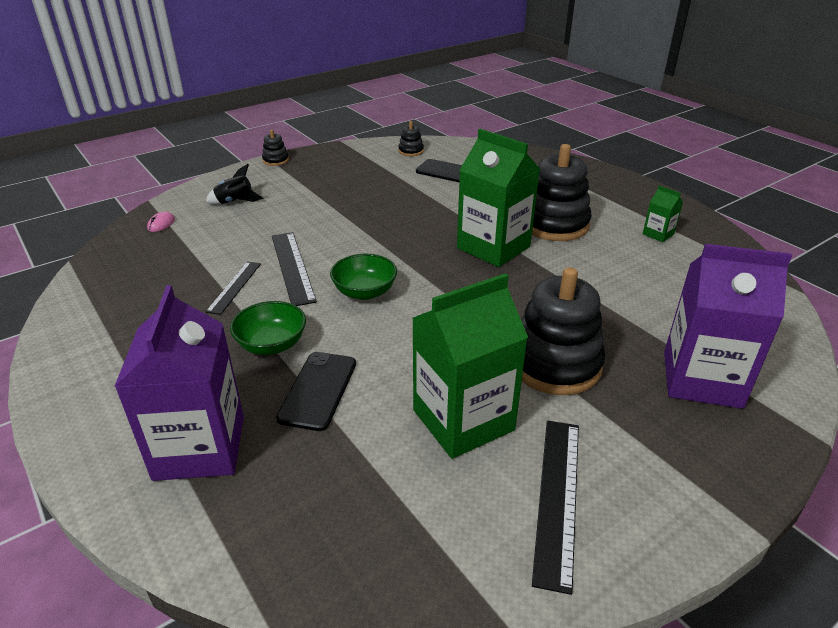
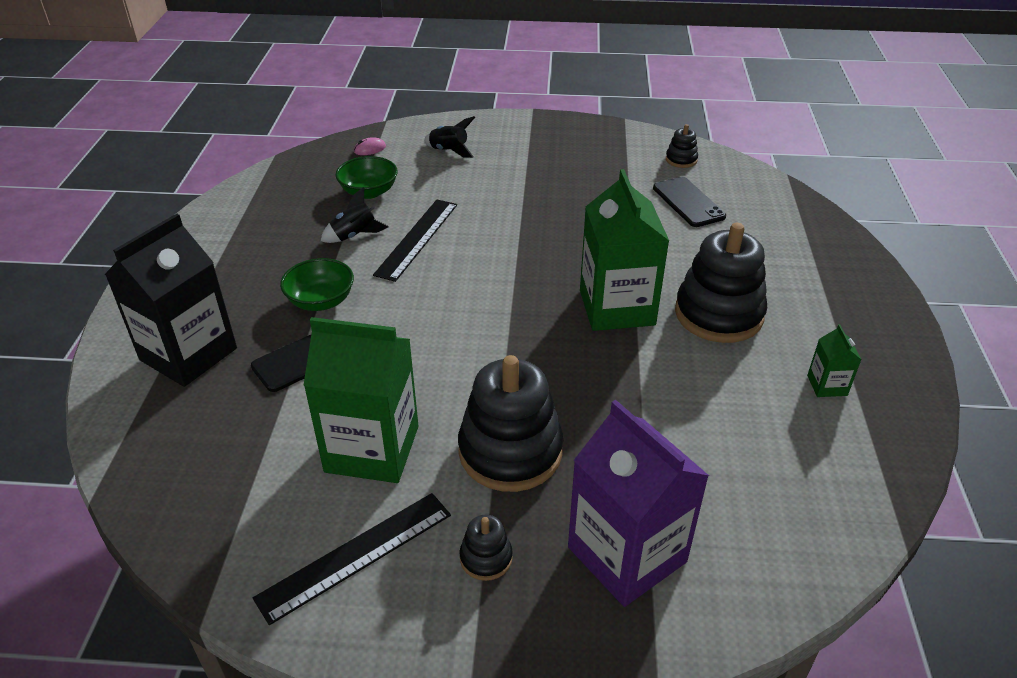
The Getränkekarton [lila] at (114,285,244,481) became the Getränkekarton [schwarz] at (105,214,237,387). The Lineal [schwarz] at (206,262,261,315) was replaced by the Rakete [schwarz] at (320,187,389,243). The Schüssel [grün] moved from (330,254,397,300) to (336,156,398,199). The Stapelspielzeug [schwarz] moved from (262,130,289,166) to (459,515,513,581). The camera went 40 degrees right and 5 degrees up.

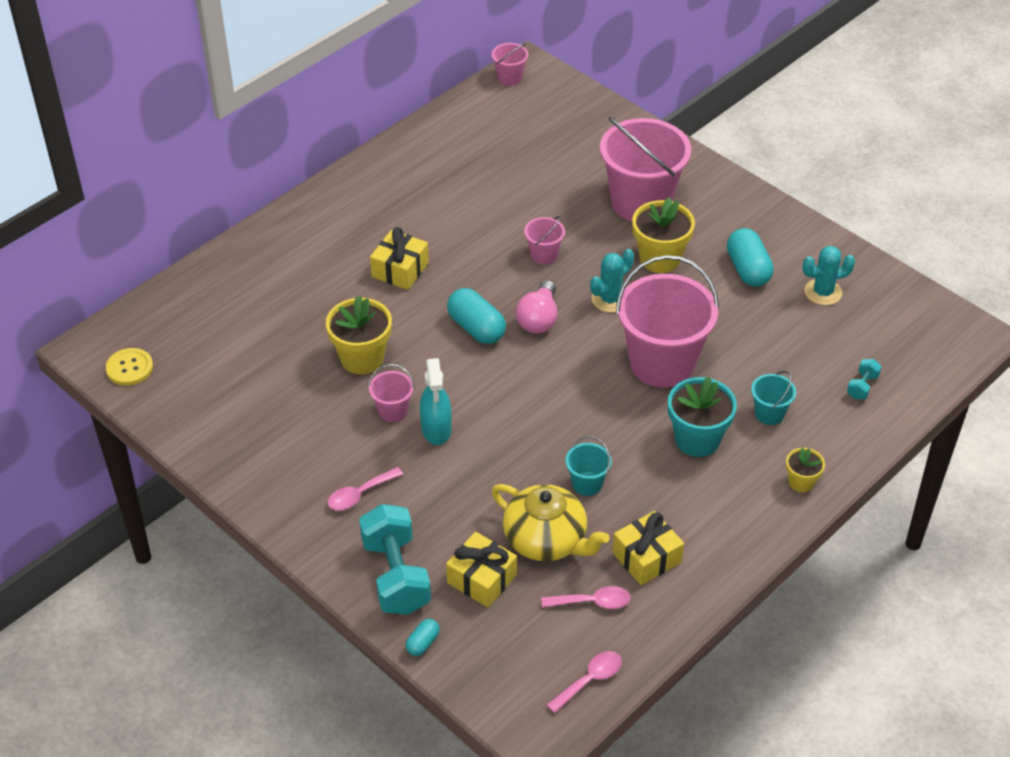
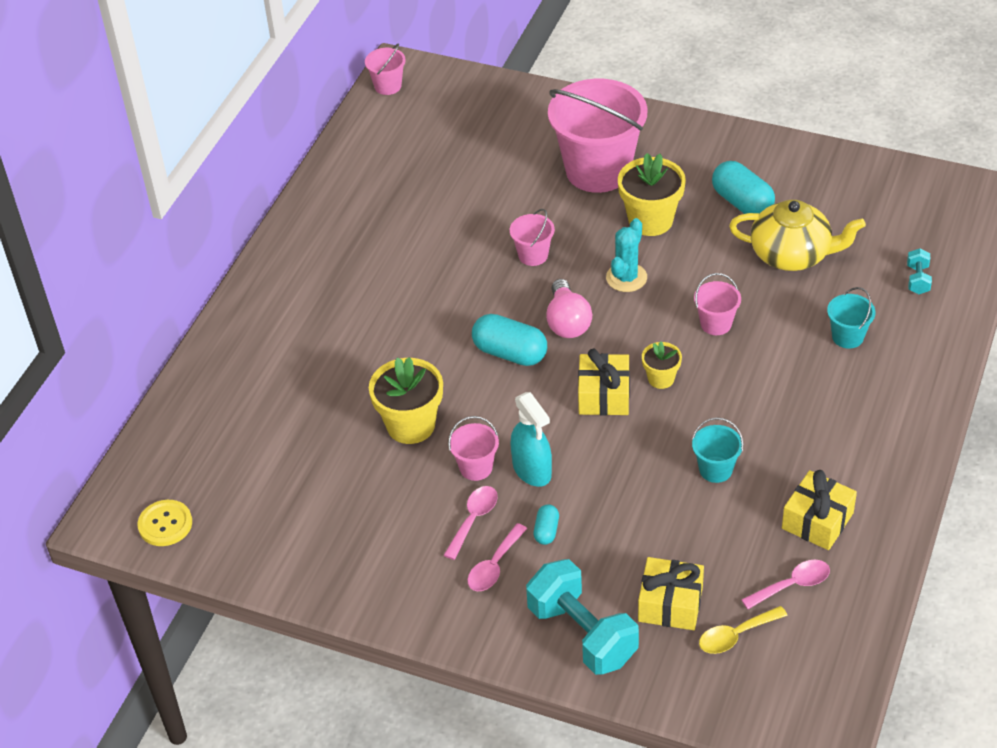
The Löffel [rosa] moved from (547,651,622,713) to (444,486,498,560). The Kapsel [türkis] moved from (405,619,440,656) to (533,504,559,545). The Geschenk [gelb] moved from (370,227,429,290) to (578,349,630,415). The Blumentopf [gelb] moved from (786,448,825,492) to (642,341,682,389). The Eimer [rosa] at (616,255,719,388) changed to 0.44 times the size. The Löffel [gelb] at (699,606,788,654) appeared. The Teekanne [gelb] moved from (492,484,610,561) to (729,200,866,271). The Blumentopf [türkis] at (668,377,737,457) disappeared. The Kaktus [türkis] at (802,246,855,305) disappeared. The camera went 20 degrees left and 0 degrees up.

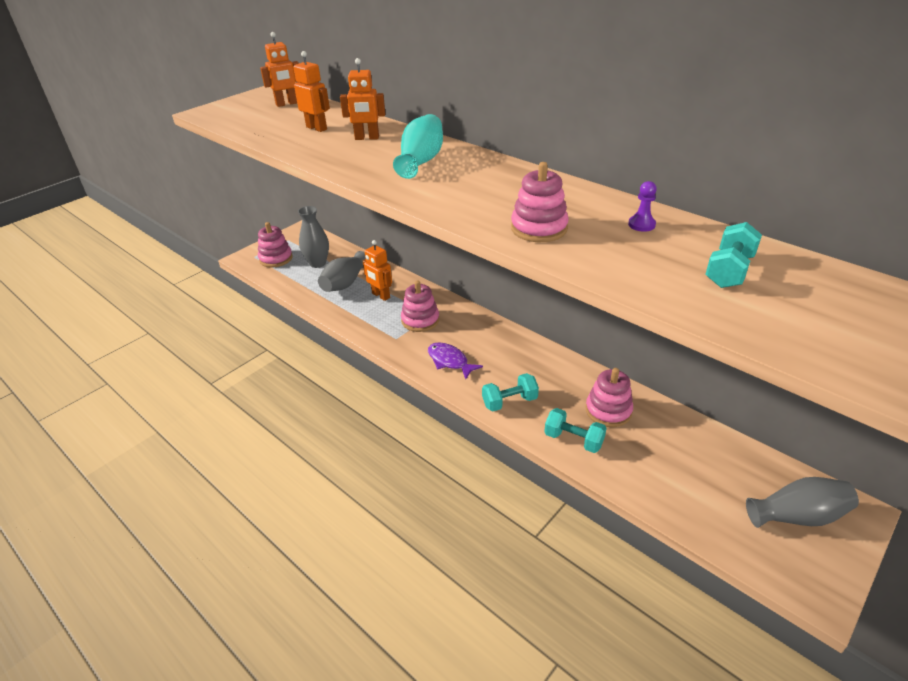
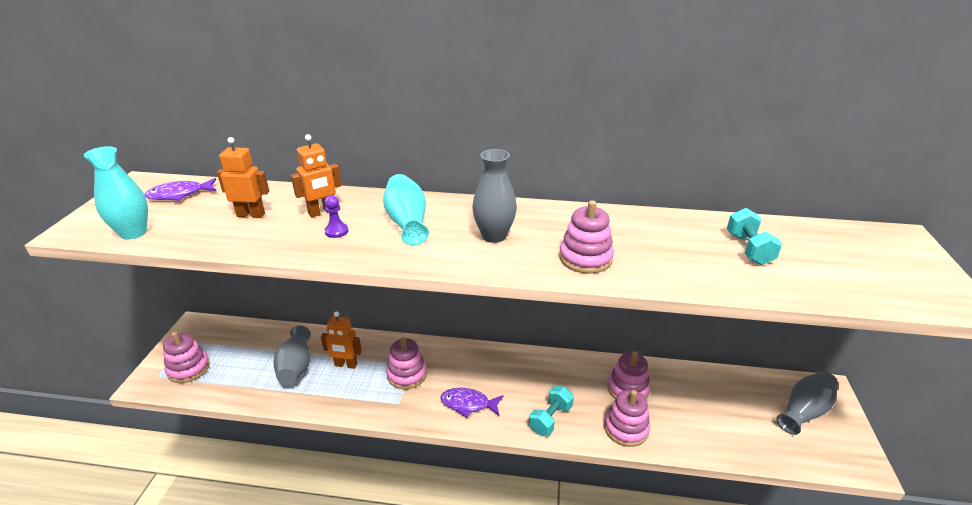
The Vase [türkis] at (84,146,148,239) appeared. The Roboter [orange] at (260,32,299,107) was replaced by the Fisch [lila] at (145,178,216,201). The Bauer [lila] moved from (628,181,657,232) to (324,195,348,238). The Vase [grau] moved from (298,206,329,268) to (472,149,517,243). The Hantel [türkis] at (544,408,607,453) was replaced by the Stapelspielzeug [rosa] at (604,390,650,447). The camera went 35 degrees left and 5 degrees down.

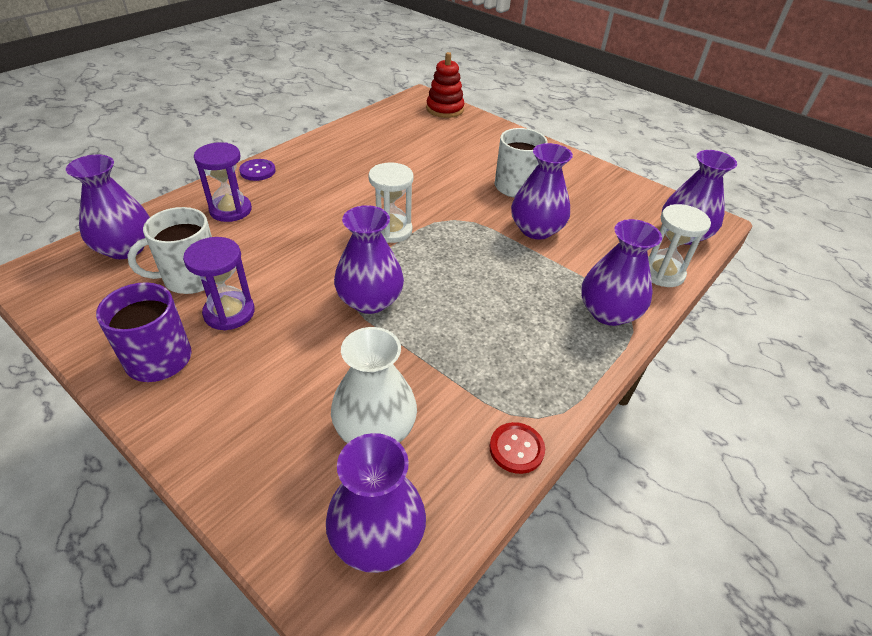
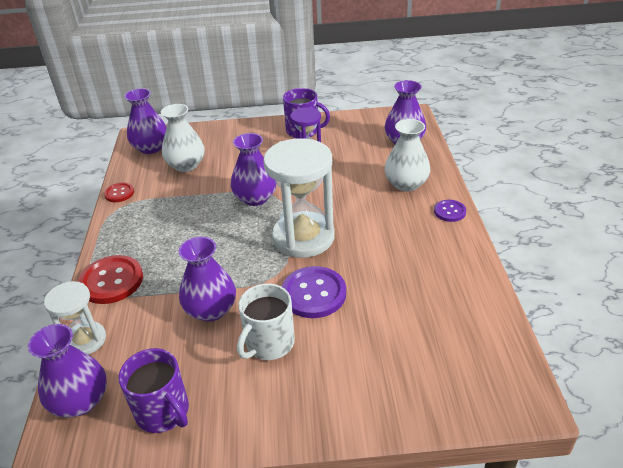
The Vase [lila] at (581,219,662,326) was replaced by the Knopf [rot] at (78,255,143,304). The Tasse [lila] at (119,348,189,433) appeared. The Sanduhr [weiß] at (368,162,414,243) changed to 1.78 times the size. The Knopf [lila] at (282,266,346,318) appeared. The Sanduhr [lila] at (194,142,252,222) was replaced by the Vase [weiß] at (384,119,431,192). The Tasse [weiß] at (127,207,212,294) disappeared. The Stapelspielzeug [rot] at (426,52,465,118) disappeared. The camera went 140 degrees right and 5 degrees down.

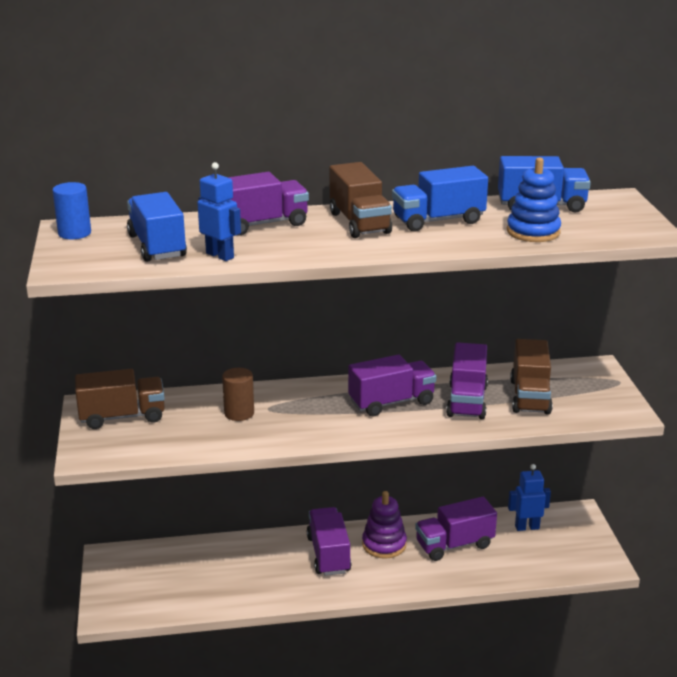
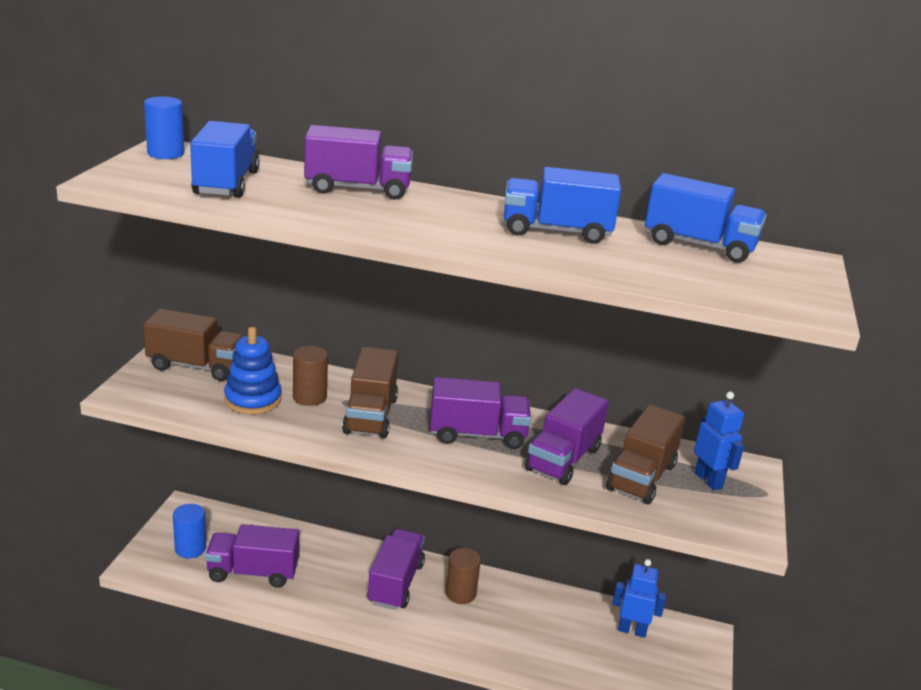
The Vollzylinder [blau] at (173,504,206,558) appeared. The Lastwagen [lila] moved from (415,496,497,561) to (205,524,299,588). The Stapelspielzeug [blau] moved from (507,157,561,242) to (224,327,282,414). The Lastwagen [braun] moved from (330,162,392,238) to (342,347,398,438). The Stapelspielzeug [lila] at (362,491,407,559) was replaced by the Vollzylinder [braun] at (445,548,481,604). The Roboter [blau] moved from (197,162,241,261) to (694,392,744,490). The camera went 20 degrees right and 0 degrees up.

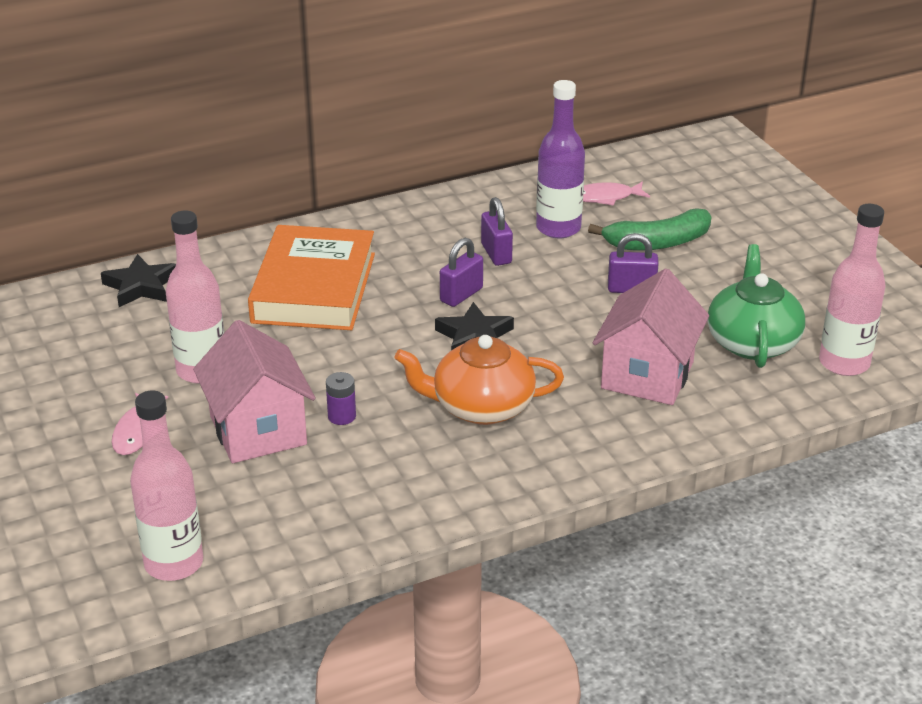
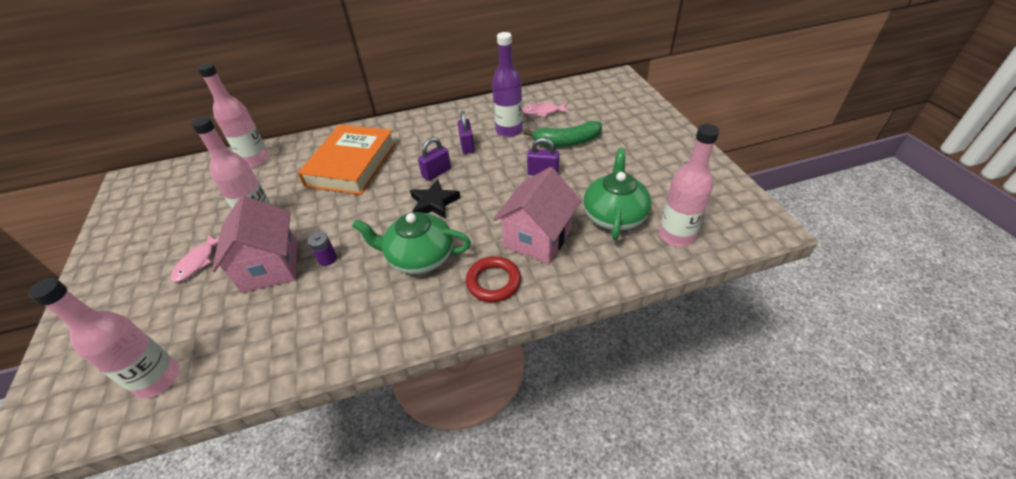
The Stern [schwarz] at (101,254,176,307) was replaced by the Flasche [rosa] at (197,63,269,167). The Teekanne [orange] at (394,335,564,425) became the Teekanne [grün] at (352,212,471,274). The Ring [rot] at (466,256,521,302) appeared. The camera went 10 degrees right and 10 degrees up.

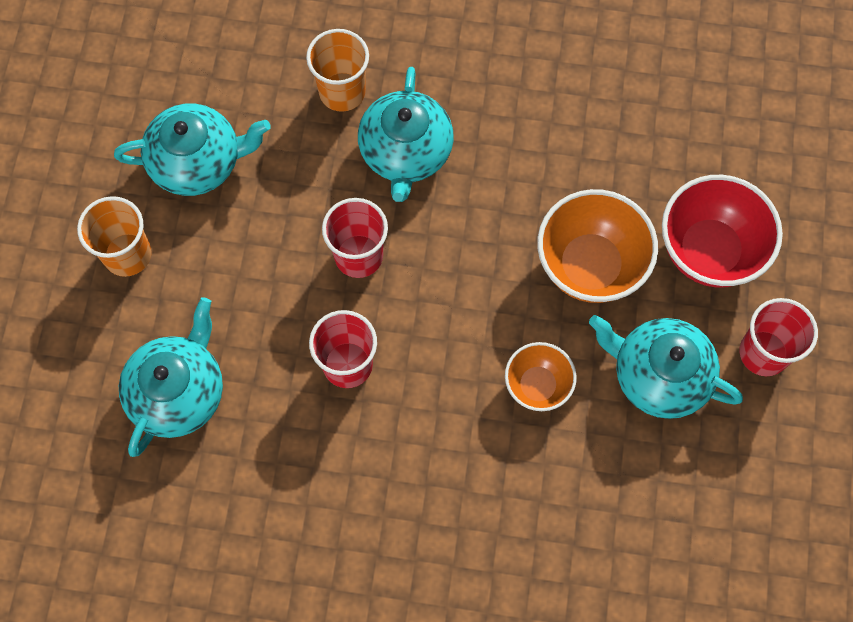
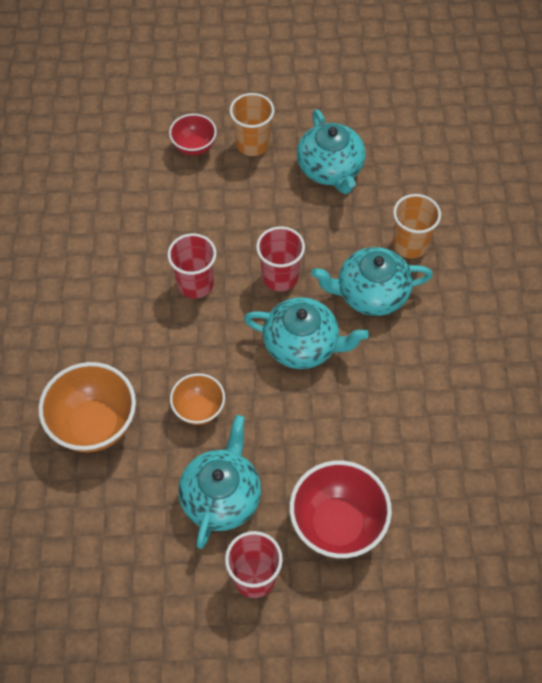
The Schüssel [orange] moved from (537,189,658,303) to (38,362,136,453). The Schüssel [rot] at (169,114,217,156) appeared. The Teekanne [türkis] moved from (119,297,223,457) to (244,297,369,369). The camera went 80 degrees right and 10 degrees down.

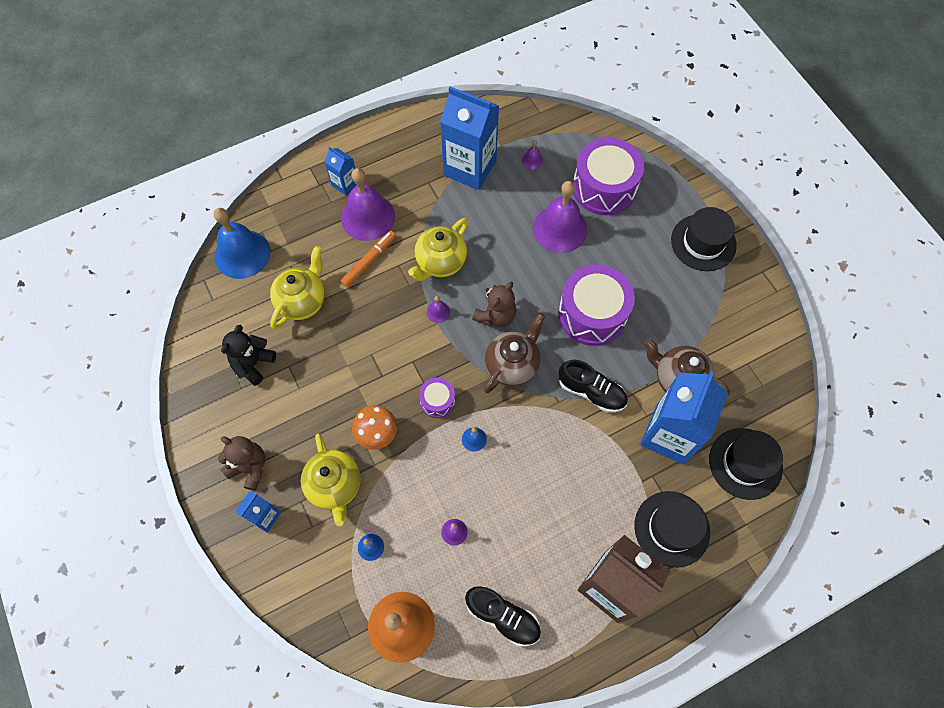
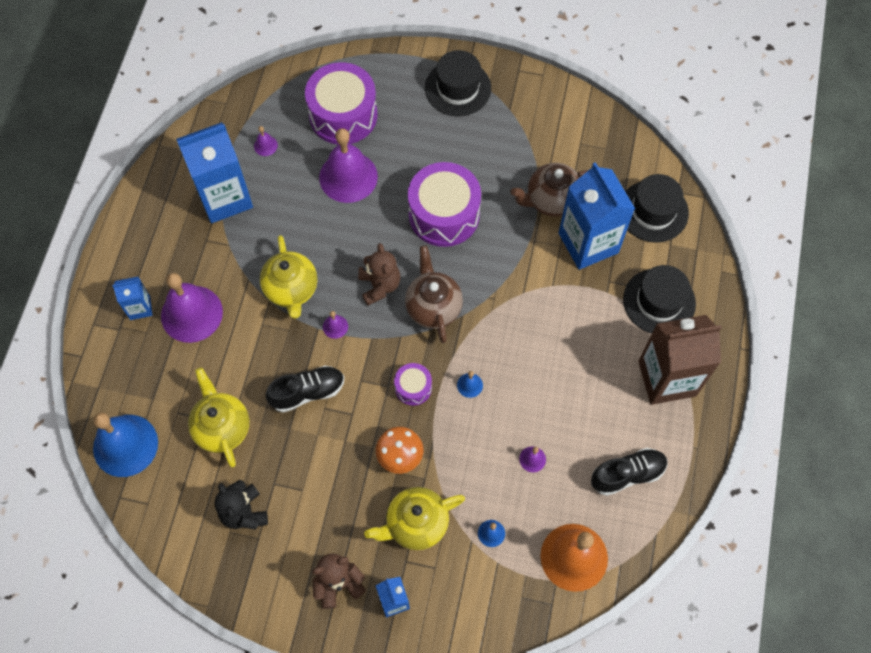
The Schuh [schwarz] moved from (558,360,628,413) to (266,366,344,413). The Teekanne [gelb] at (301,434,361,526) turned 135 degrees clockwise. The Filzstift [orange] at (341,231,396,287) disappeared. The camera went 50 degrees left and 0 degrees up.

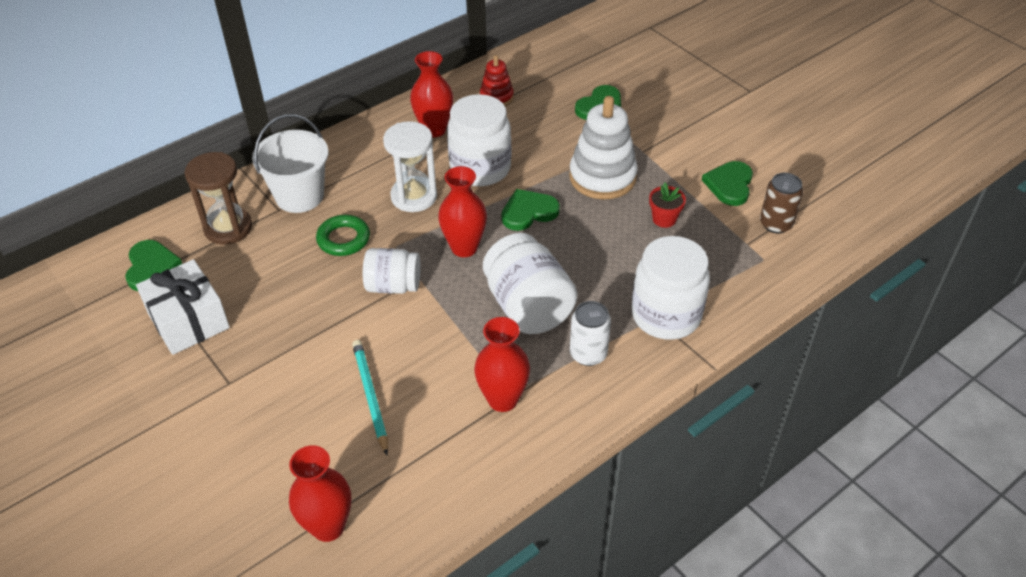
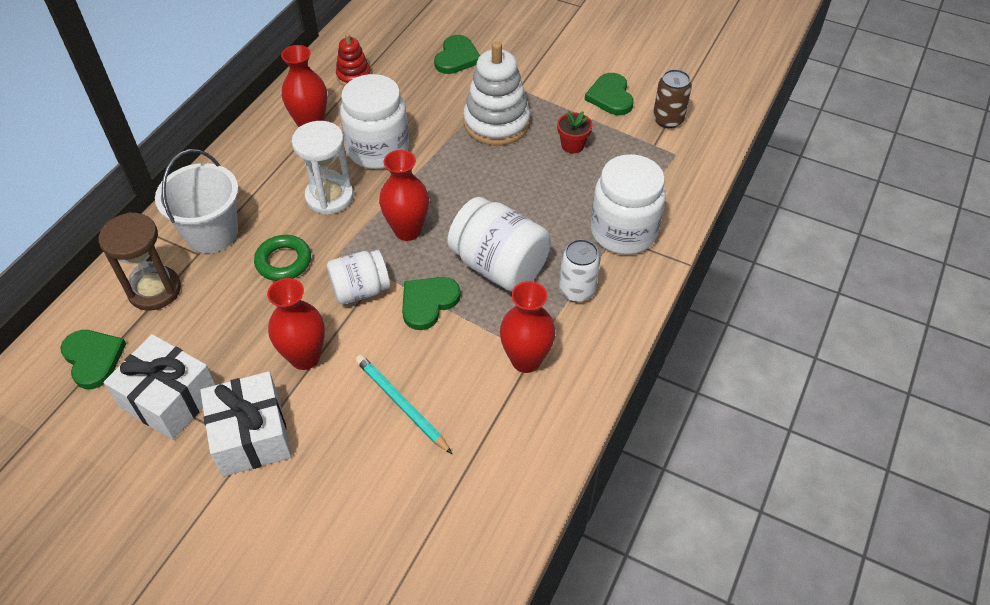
The Geschenk [weiß] at (200,371,292,477) appeared. The Vase [rot] moved from (289,445,351,542) to (267,278,325,370). The Herz [grün] moved from (501,189,560,231) to (402,277,461,330). The camera went 25 degrees left and 5 degrees up.

